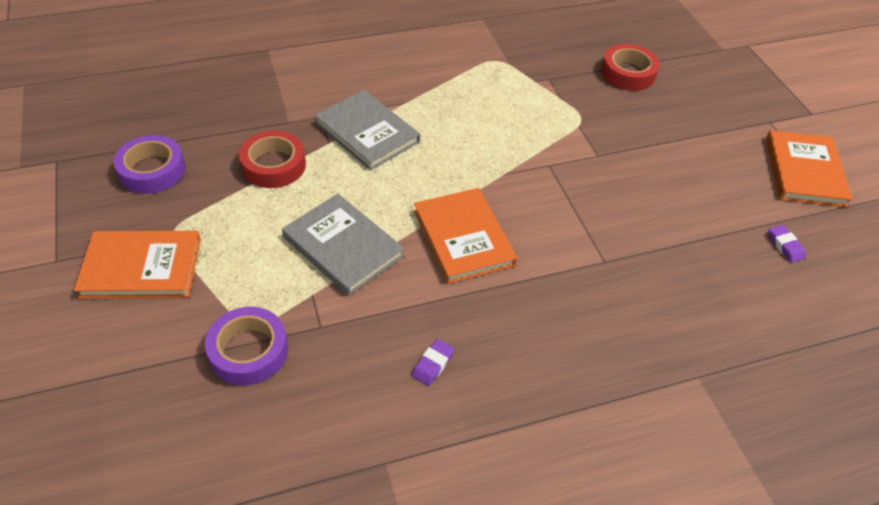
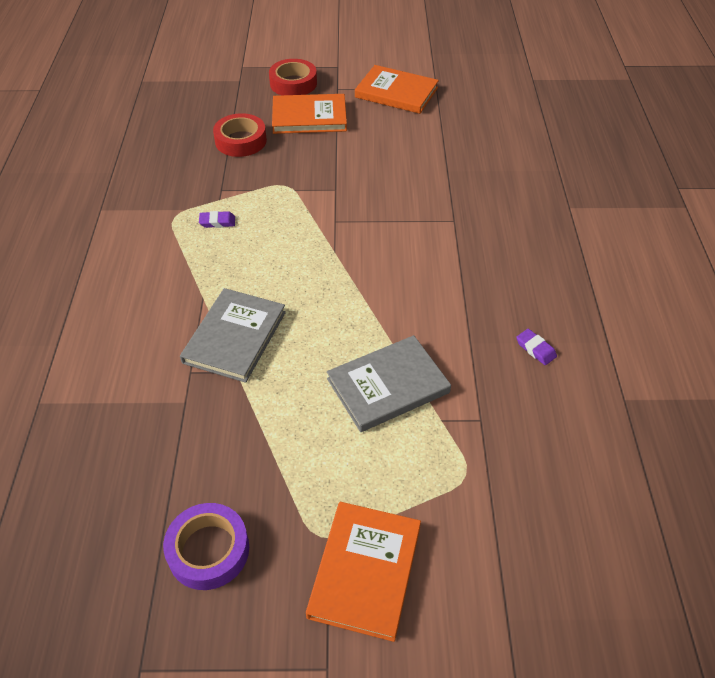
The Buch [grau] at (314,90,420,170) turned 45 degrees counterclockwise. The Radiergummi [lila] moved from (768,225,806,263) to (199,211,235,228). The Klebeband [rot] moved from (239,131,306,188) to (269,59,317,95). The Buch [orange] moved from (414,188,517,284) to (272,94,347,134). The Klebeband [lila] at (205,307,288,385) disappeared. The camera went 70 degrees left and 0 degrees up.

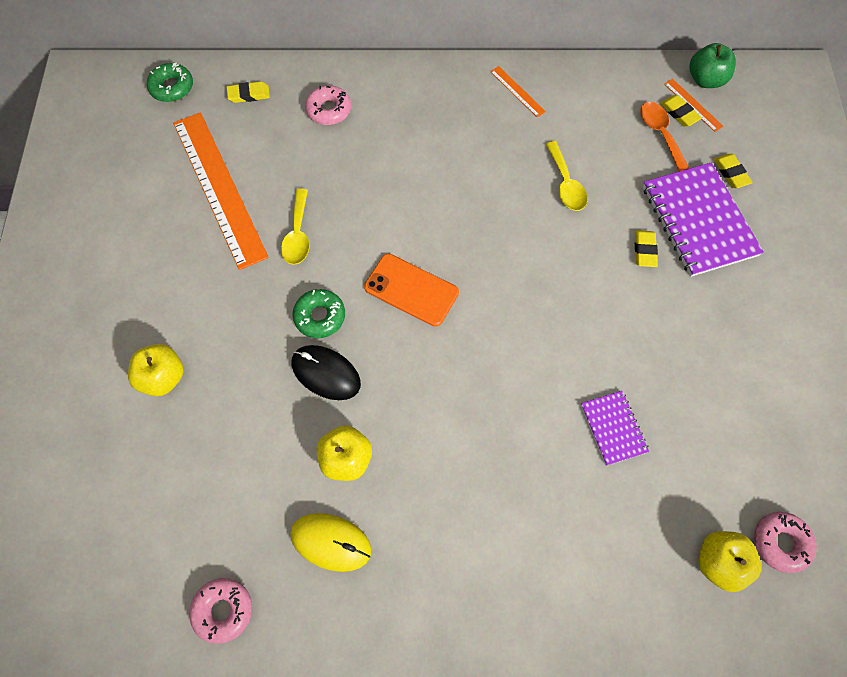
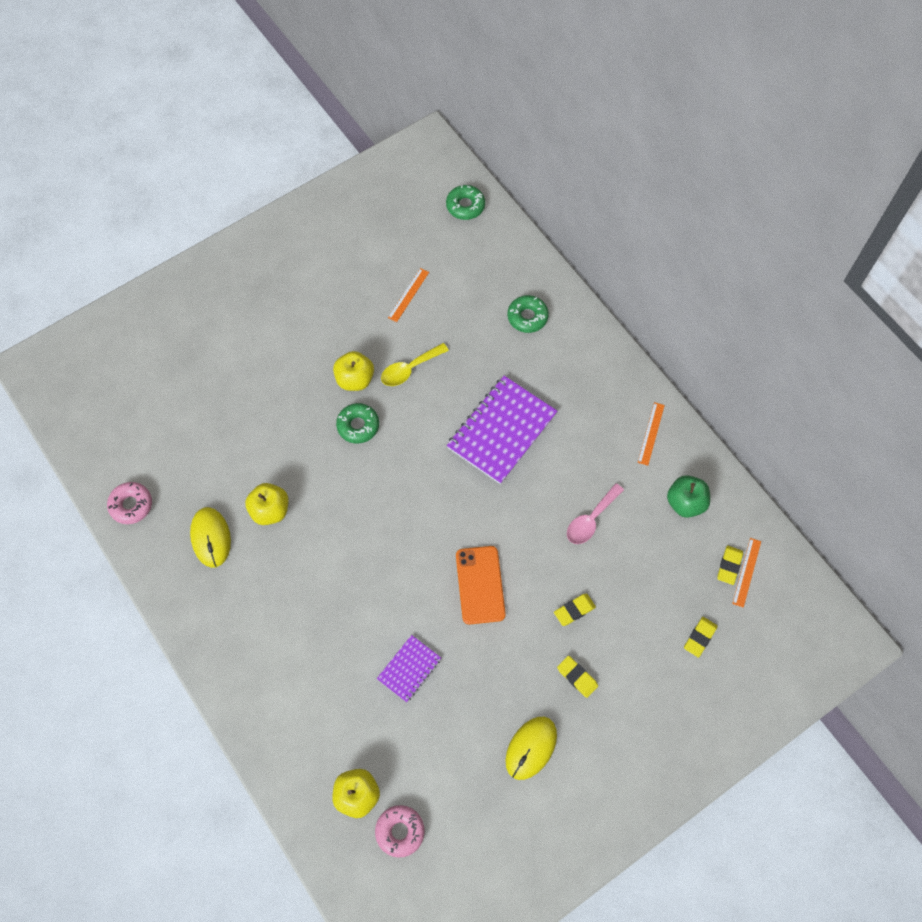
The Apfel [gelb] moved from (128,344,184,396) to (333,351,374,391). The Lineal [orange] at (173,112,269,270) changed to 0.40 times the size. The Notizbuch [lila] moved from (643,162,764,277) to (447,376,557,484). The Handy [orange] moved from (364,254,459,327) to (456,546,506,624). The Computermaus [gelb] at (505,717,557,780) appeared. The Donut [rosa] at (305,85,351,125) became the Donut [grün] at (508,295,549,333). The Radiergummi [gelb] moved from (227,81,270,103) to (557,656,598,698). The Löffel [gelb] at (546,141,588,211) became the Löffel [rosa] at (567,483,624,544). The Apfel [grün] moved from (690,43,736,88) to (667,475,710,518). The Computermaus [schwarz] at (292,345,361,400) disappeared. The Löffel [orange] at (640,102,689,171) disappeared. The camera went 55 degrees right and 0 degrees up.

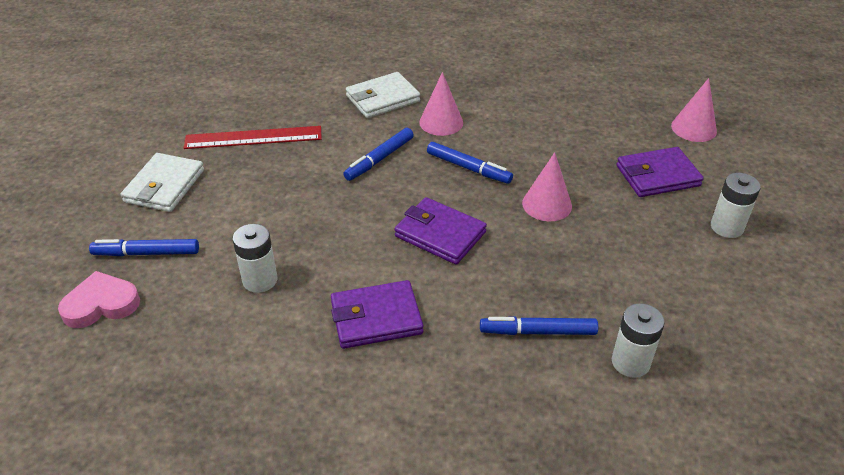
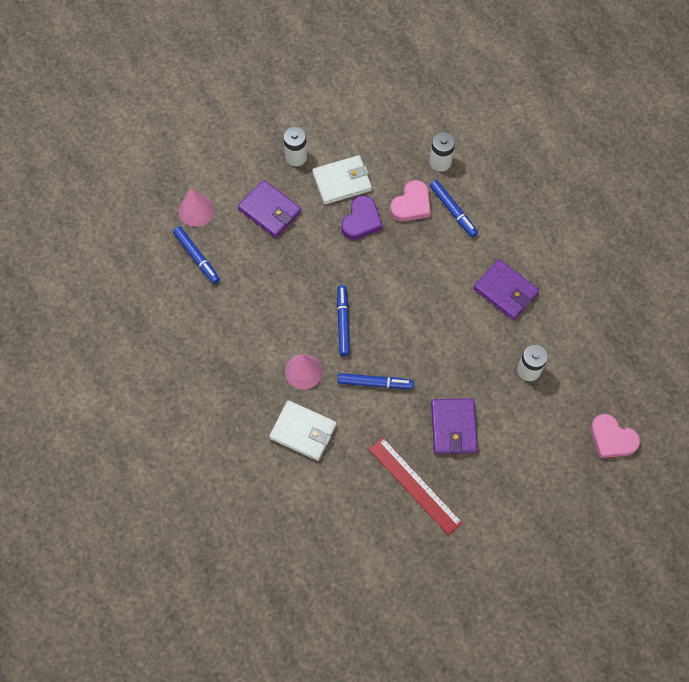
The Filzstift [blau] moved from (89,239,199,256) to (173,226,220,284). The Geldbörse [weiß] moved from (121,153,204,212) to (312,155,372,205). The Herz [lila] at (341,196,383,240) appeared. The Herz [rosa] at (390,180,431,222) appeared. The Geldbörse [lila] moved from (395,197,487,265) to (431,398,478,454). The Kegel [rosa] at (522,152,572,221) disappeared. The camera went 125 degrees left and 25 degrees up.

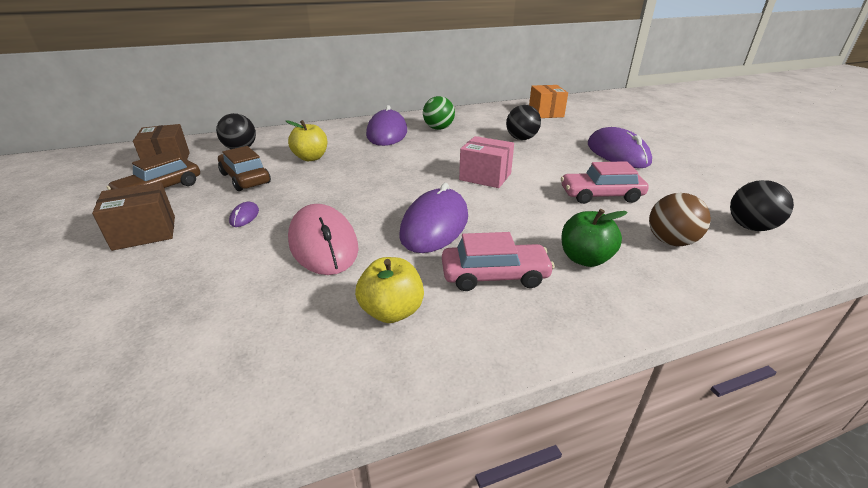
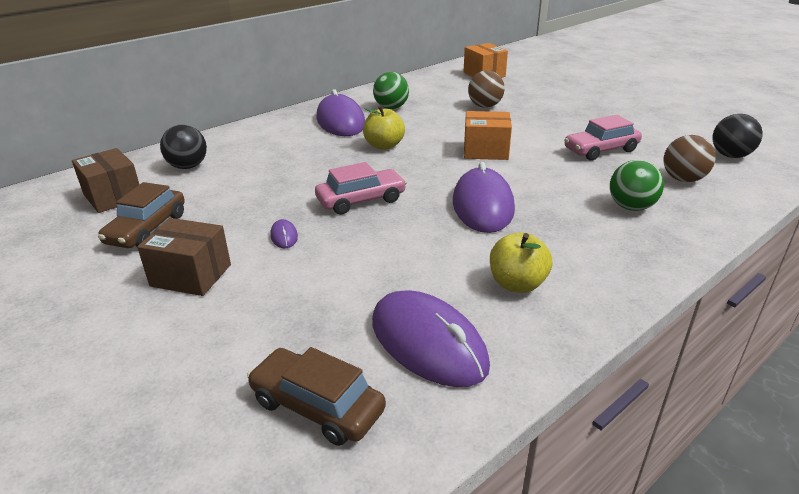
The Schachtel [braun] at (92,182,175,251) turned 60 degrees clockwise. The Auto [braun] moved from (218,146,271,191) to (247,347,386,446). The Auto [rosa] moved from (442,232,555,291) to (315,162,407,215). The Apfel [gelb] moved from (286,120,327,161) to (363,105,405,150). The Computermaus [lila] moved from (588,127,652,168) to (372,290,490,387). The Schachtel [rosa] at (459,136,514,188) became the Schachtel [orange] at (464,111,512,160). The Ball [schwarz] at (506,105,541,140) became the Ball [braun] at (468,70,505,108). The Apfel [grün] at (562,209,628,267) was replaced by the Ball [grün] at (610,160,664,211). The Computermaus [rosa] at (288,204,359,275) disappeared. The camera went 20 degrees left and 0 degrees up.

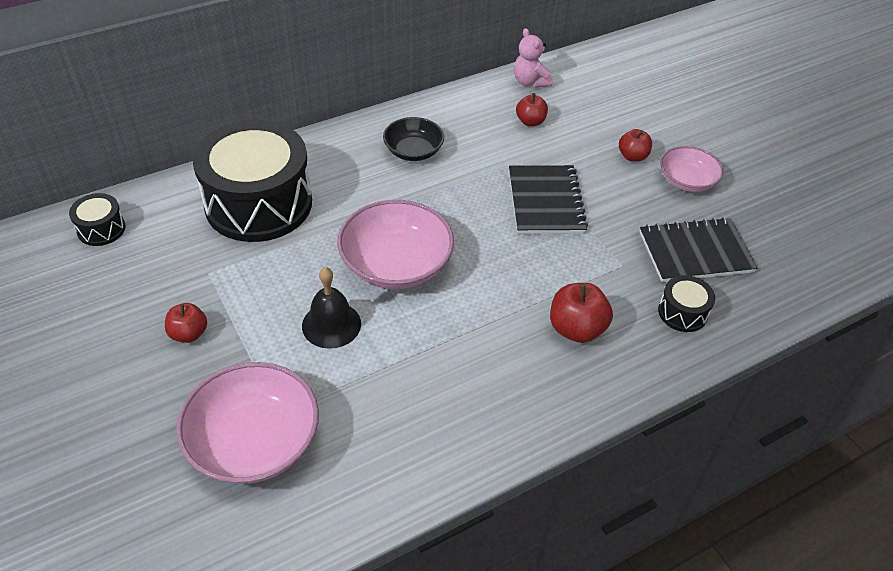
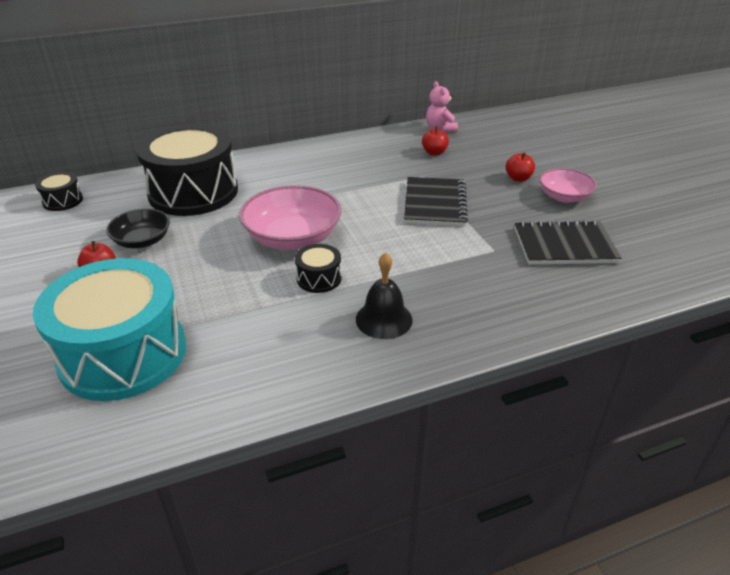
The Schüssel [rosa] at (176,362,319,484) was replaced by the Trommel [türkis] at (33,258,186,401). The Schüssel [schwarz] moved from (383,117,444,161) to (106,208,170,248). The Trommel [schwarz] moved from (658,275,715,332) to (295,244,342,293). The Glocke [schwarz] moved from (302,267,361,349) to (356,252,413,339). The Apfel [rot] at (550,283,613,343) disappeared. The camera went 10 degrees right and 10 degrees down.

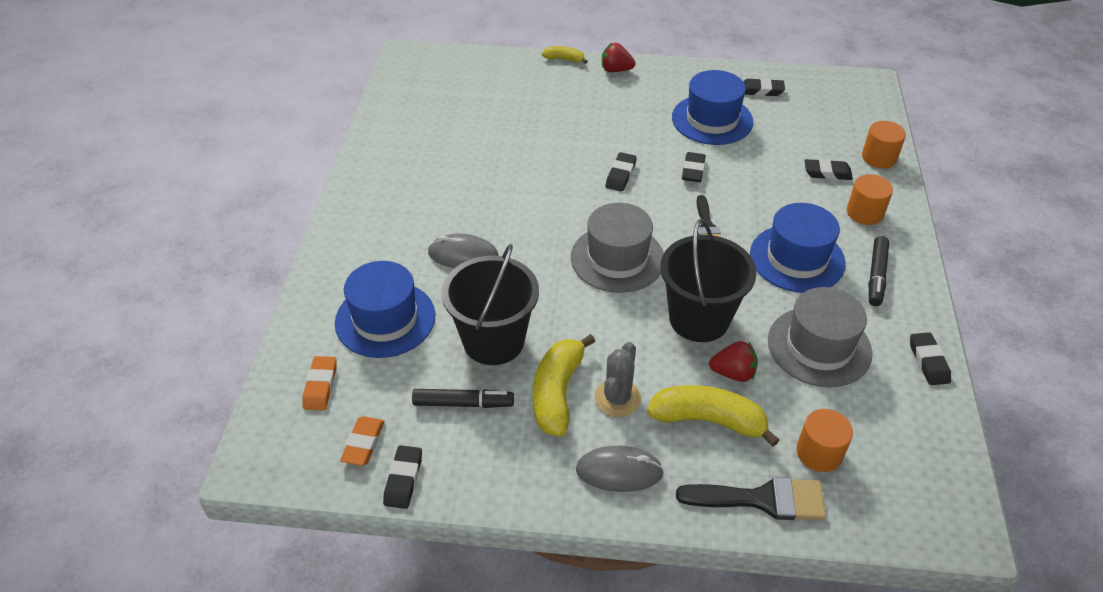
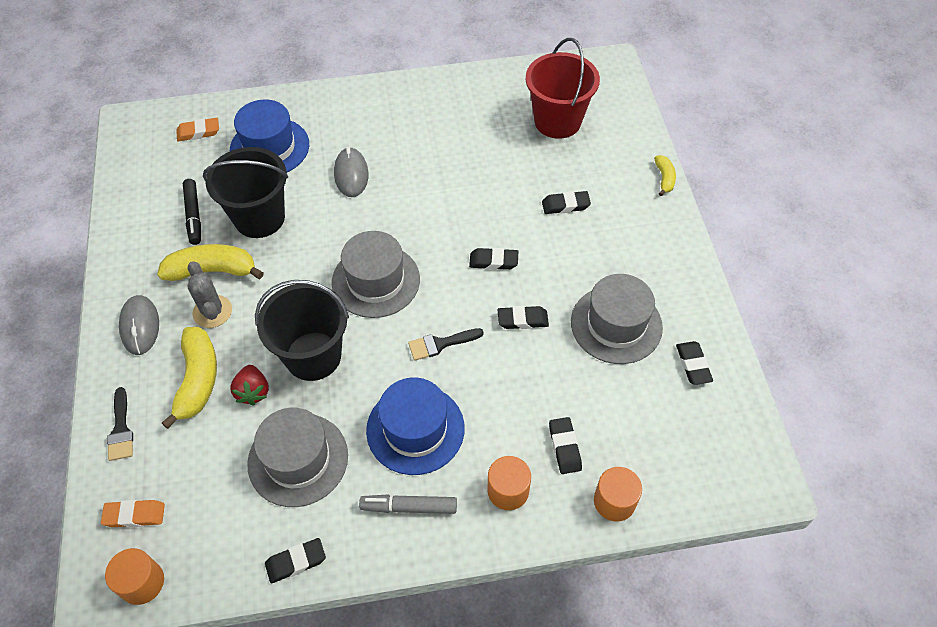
The Radiergummi [orange] moved from (340,416,385,466) to (101,500,165,527). The Vollzylinder [orange] moved from (797,409,853,472) to (105,548,164,605). The Pinsel [schwarz] at (676,477,826,520) changed to 0.66 times the size. The Kaktus [grau] at (594,342,641,417) turned 60 degrees clockwise. The Filzstift [schwarz] at (869,236,889,306) became the Filzstift [grau] at (359,495,457,514). The Eimer [rot] at (526,38,600,139) appeared. The Radiergummi [schwarz] moved from (383,445,422,509) to (542,191,591,214). The Hut [blau] at (672,70,753,145) became the Hut [grau] at (571,274,663,364). The Erdbeere [rot] at (602,43,636,72) disappeared. The camera went 75 degrees right and 10 degrees up.

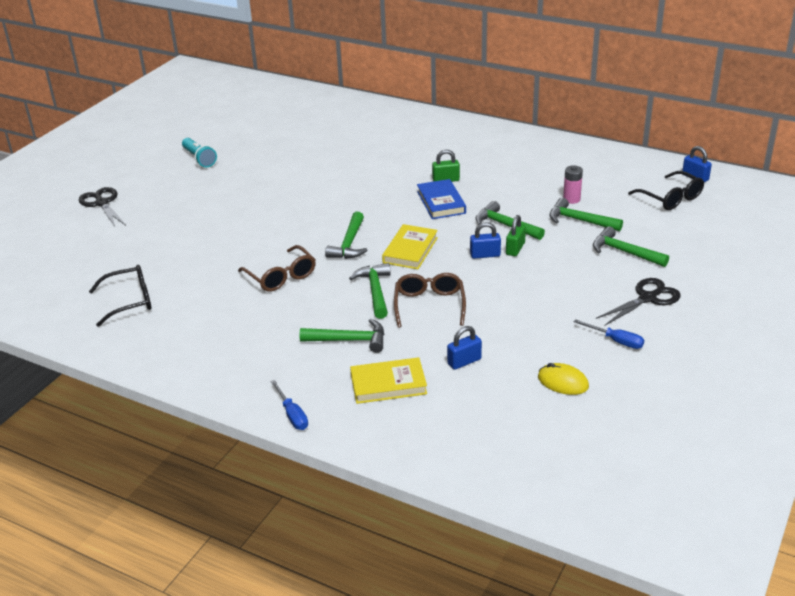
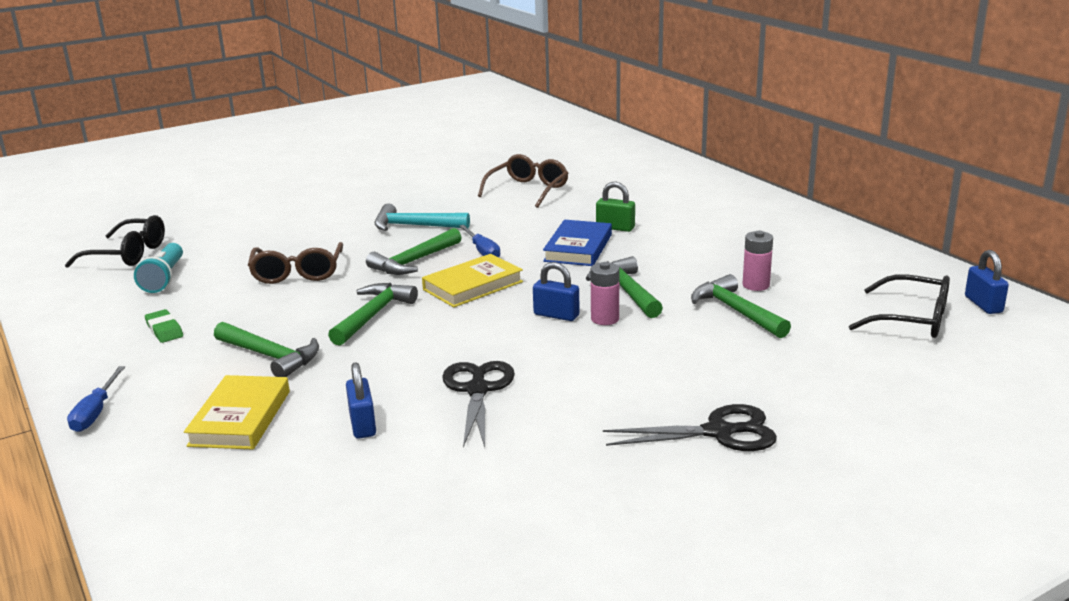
The Taschenlampe [türkis] moved from (182,138,217,167) to (134,243,183,293). The Radiergummi [grün] at (145,309,183,343) appeared. The Buch [gelb] at (350,357,427,404) turned 75 degrees clockwise. The Vorhängeschloss [blau] at (447,326,482,370) turned 75 degrees clockwise. The Hammer [türkis] at (375,203,470,231) appeared. The Schere [schwarz] moved from (79,187,126,227) to (442,361,515,447). The Schraubenzieher [blau] moved from (574,319,644,349) to (459,225,500,257). The Brille [braun] moved from (394,273,466,328) to (478,154,568,208). The Vorhängeschloss [grün] at (506,215,526,256) was replaced by the Batterie [rosa] at (590,262,619,325). The Brille [schwarz] at (628,171,704,210) turned 60 degrees counterclockwise. The Computermaus [gelb] at (538,363,589,395) disappeared. The Hammer [grün] at (593,226,669,267) disappeared. The camera went 30 degrees right and 10 degrees down.

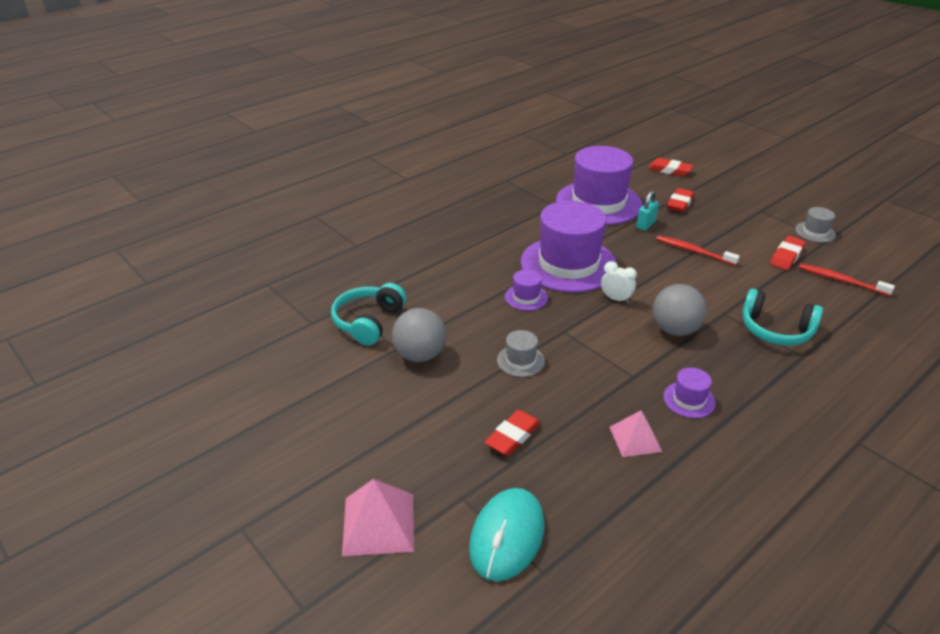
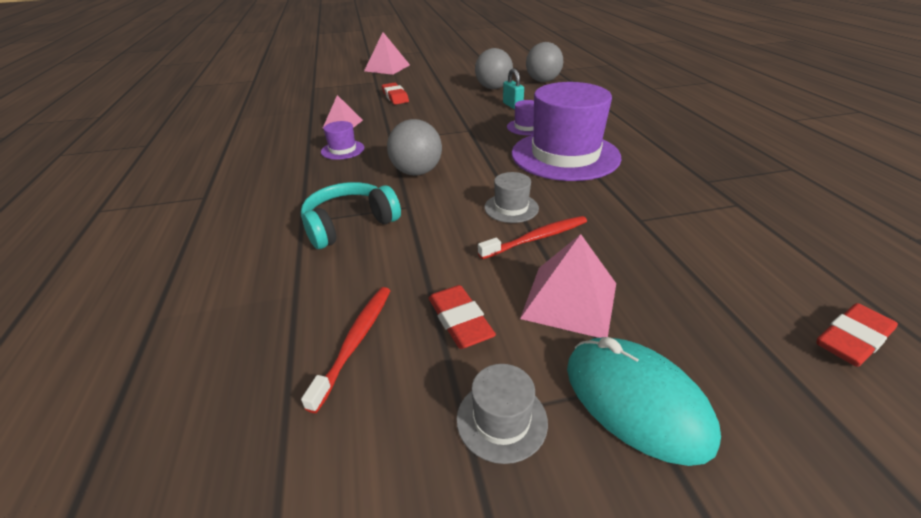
The Zahnbürste [rot] at (799,264,895,296) turned 45 degrees counterclockwise. The Hut [grau] moved from (497,330,545,377) to (484,172,539,223). The Vorhängeschloss [türkis] moved from (637,191,659,231) to (503,68,524,110). The Pyramide [rosa] at (520,234,616,338) appeared. The Kopfhörer [türkis] at (331,283,406,346) was replaced by the Ball [grau] at (526,42,563,82). The Computermaus [türkis] moved from (469,488,545,581) to (567,337,721,466). The Hut [lila] at (556,146,642,225) disappeared. The Wecker [weiß] at (601,261,637,304) disappeared. The Radiergummi [rot] at (667,188,694,212) disappeared. The camera went 120 degrees right and 0 degrees up.

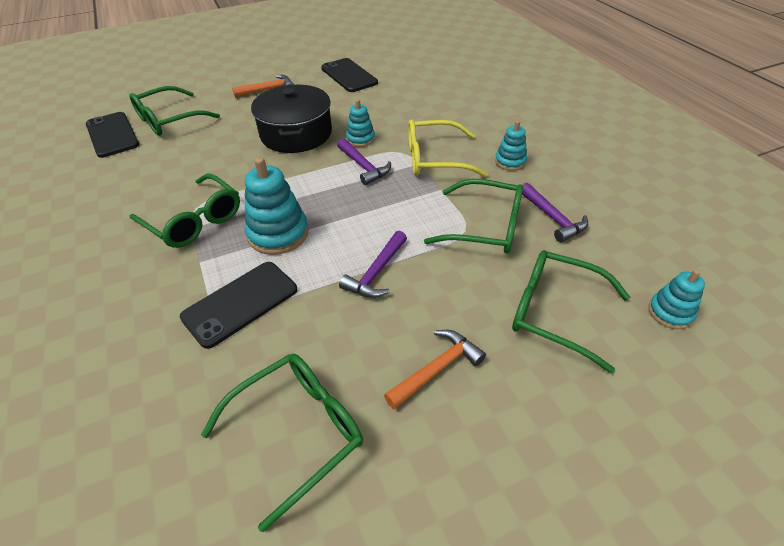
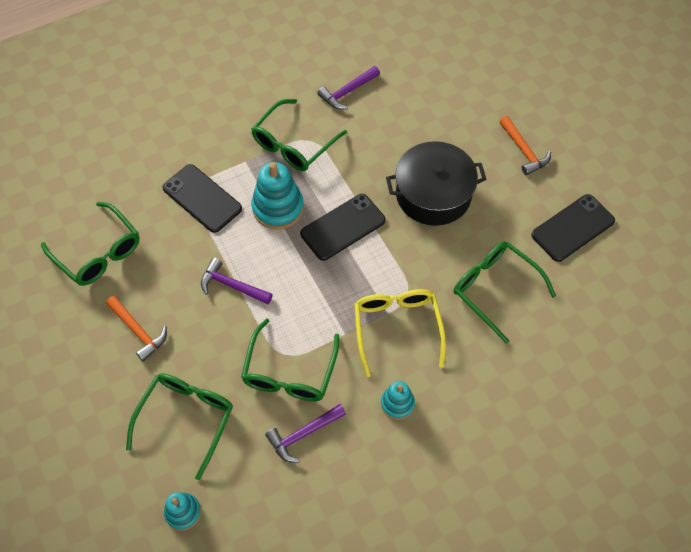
The Handy [schwarz] moved from (86,112,139,158) to (300,194,386,261). The Hammer [lila] moved from (337,138,391,185) to (317,66,380,110). The Brille [grün] moved from (129,86,220,136) to (454,241,556,344). The Stapelspielzeug [türkis] at (346,99,375,147) disappeared. The camera went 85 degrees right and 15 degrees up.

